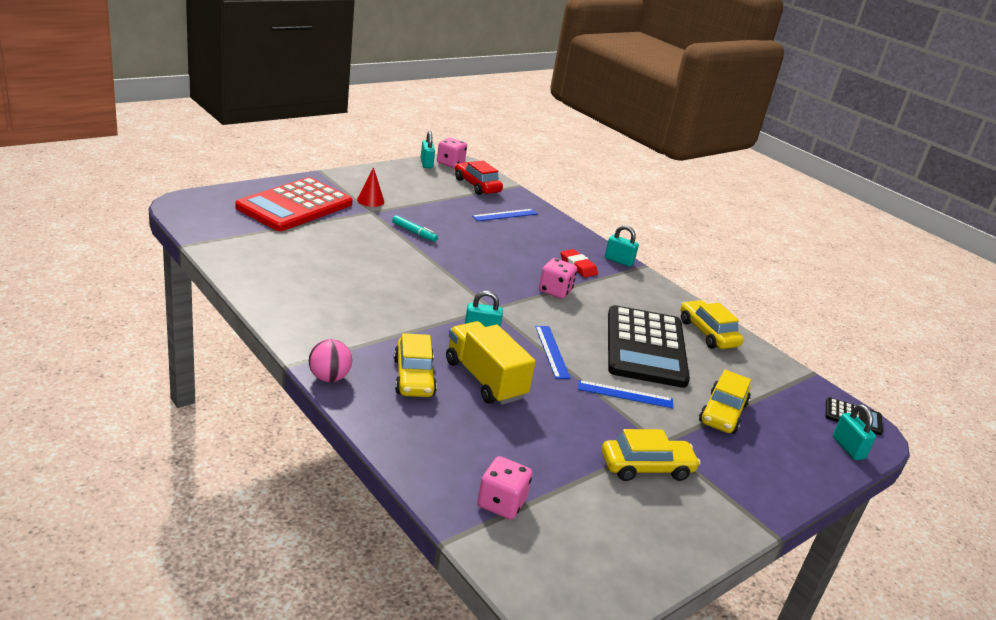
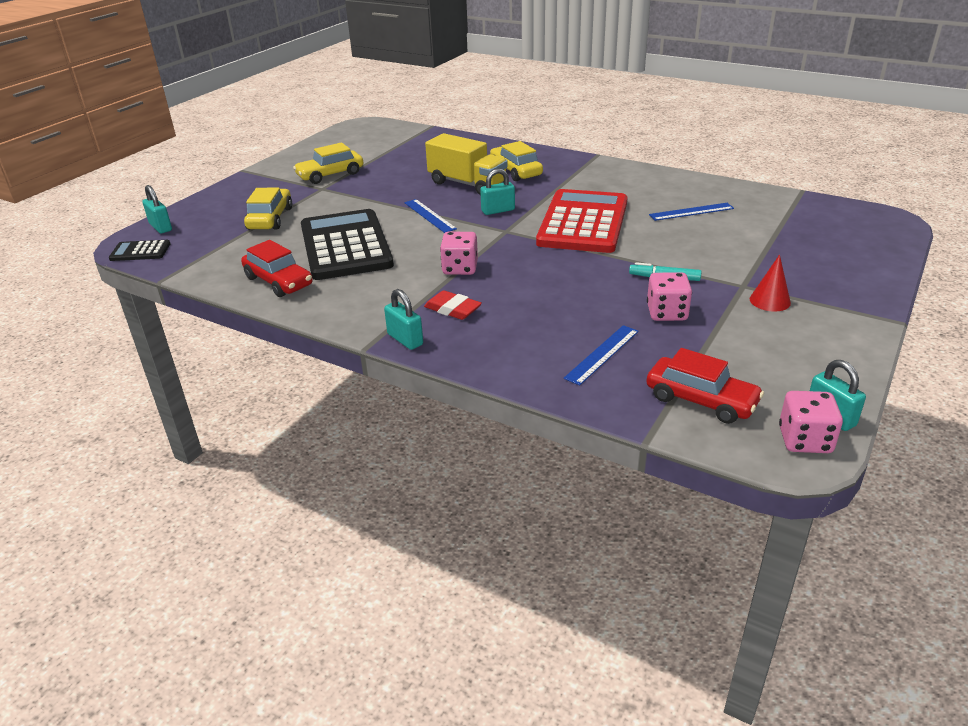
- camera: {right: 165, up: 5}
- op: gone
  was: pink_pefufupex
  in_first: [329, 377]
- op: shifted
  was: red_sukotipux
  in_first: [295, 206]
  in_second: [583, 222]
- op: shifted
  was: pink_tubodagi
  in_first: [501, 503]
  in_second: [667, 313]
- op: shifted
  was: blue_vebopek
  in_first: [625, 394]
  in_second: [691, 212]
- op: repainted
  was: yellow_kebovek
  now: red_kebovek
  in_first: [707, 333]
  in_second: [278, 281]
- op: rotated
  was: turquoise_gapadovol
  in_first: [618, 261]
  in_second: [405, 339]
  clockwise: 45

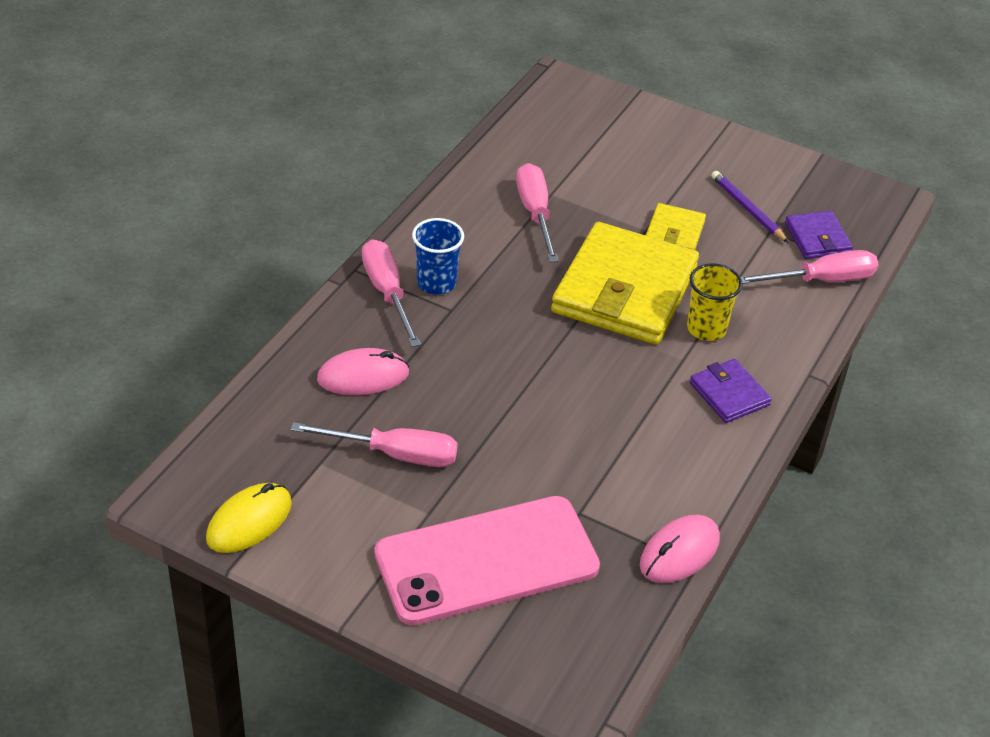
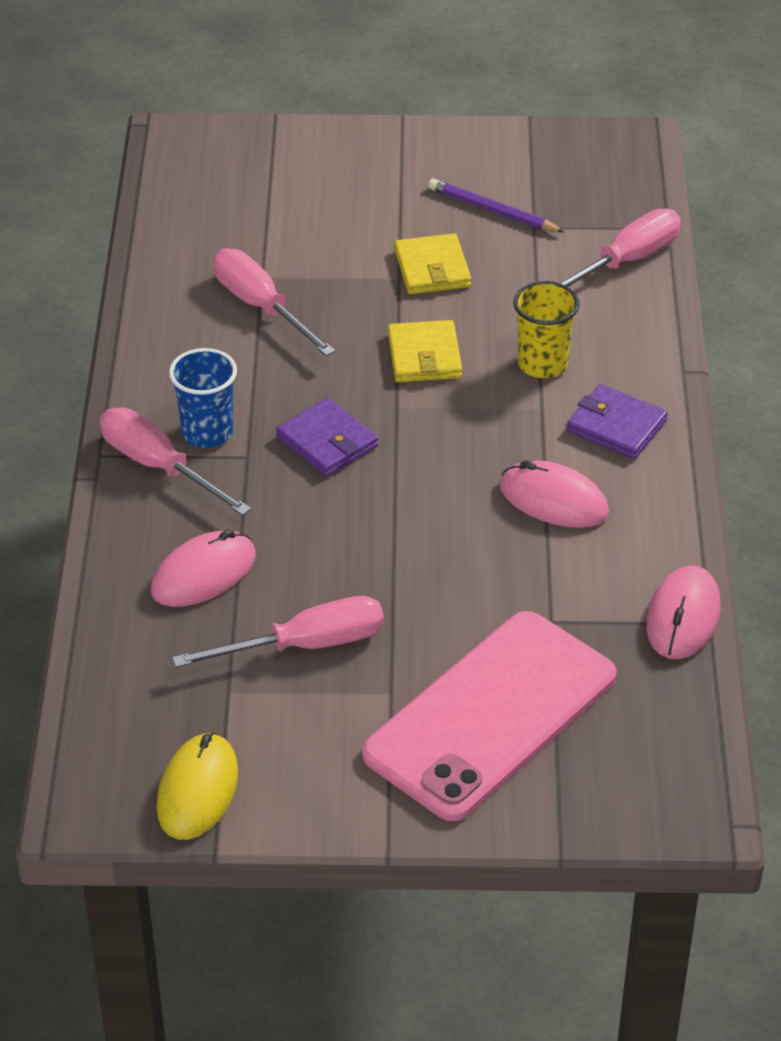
- camera: {right: -25, up: 0}
- op: new
  now: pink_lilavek
  in_second: [553, 500]
- op: shifted
  was: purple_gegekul
  in_first: [817, 238]
  in_second: [327, 442]
- op: scaled
  was: yellow_gegekul
  in_first: [624, 290]
  in_second: [424, 356]
  ratio: 0.47

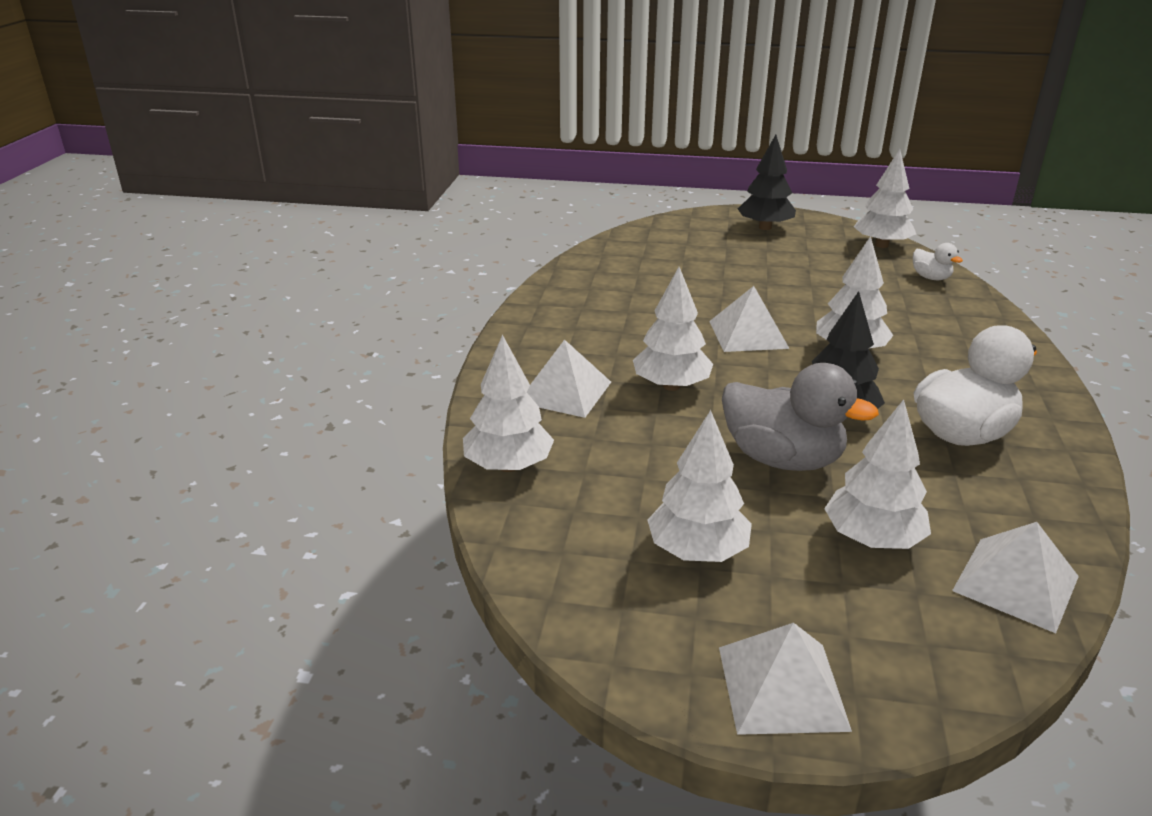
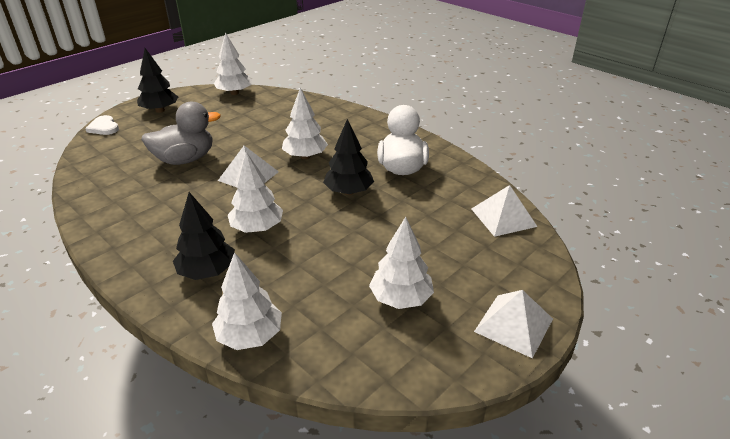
- camera: {right: -55, up: 5}
- op: gone
  was: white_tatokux
  in_first: [872, 539]
- op: gone
  was: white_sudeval
  in_first: [931, 278]
- op: new
  now: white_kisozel
  in_second: [104, 127]
- op: shifted
  was: grey_sudeval
  in_first: [782, 459]
  in_second: [185, 159]
- op: swapped
  was: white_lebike
  now: black_tatokux
  in_first: [564, 392]
  in_second: [207, 272]

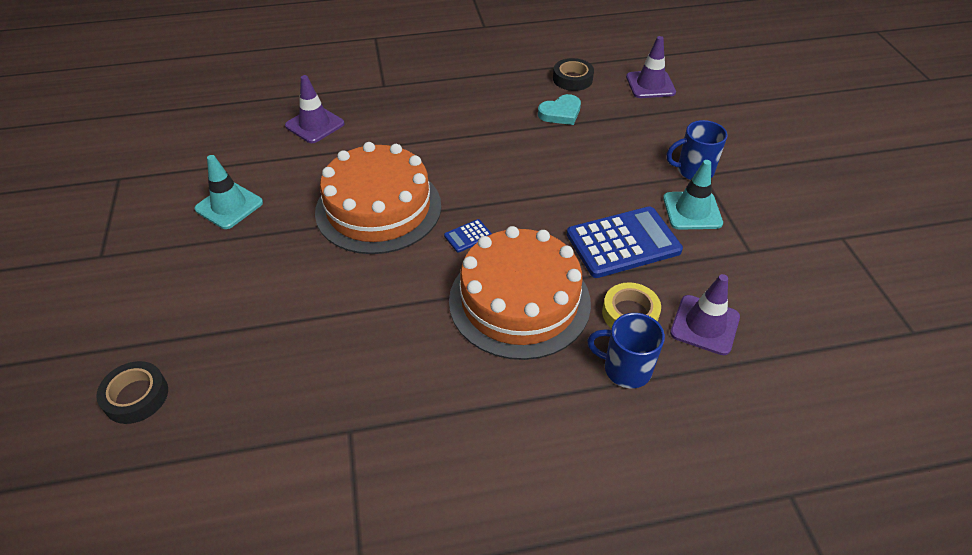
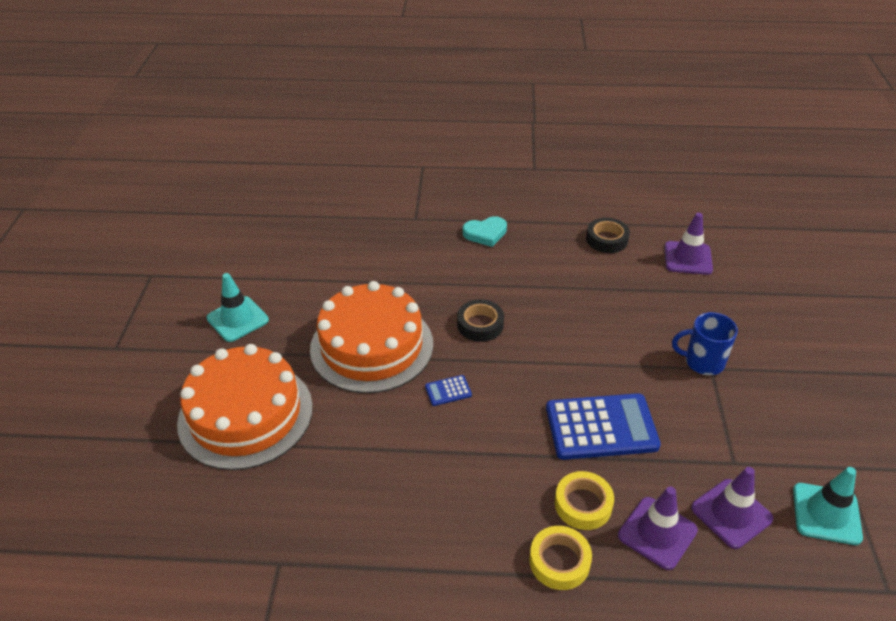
- camera: {right: 15, up: -5}
- op: shifted
  was: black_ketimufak
  in_first: [136, 396]
  in_second: [480, 325]
- op: shifted
  was: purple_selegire
  in_first: [315, 125]
  in_second: [731, 513]
- op: shifted
  was: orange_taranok
  in_first: [519, 301]
  in_second: [245, 414]
- op: shifted
  was: turquoise_kisozel
  in_first: [560, 113]
  in_second: [485, 233]
- op: shifted
  was: turquoise_selegire
  in_first: [692, 211]
  in_second: [826, 514]
- op: swapped
  was: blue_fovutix
  now: yellow_ketimufak
  in_first: [625, 369]
  in_second: [559, 561]

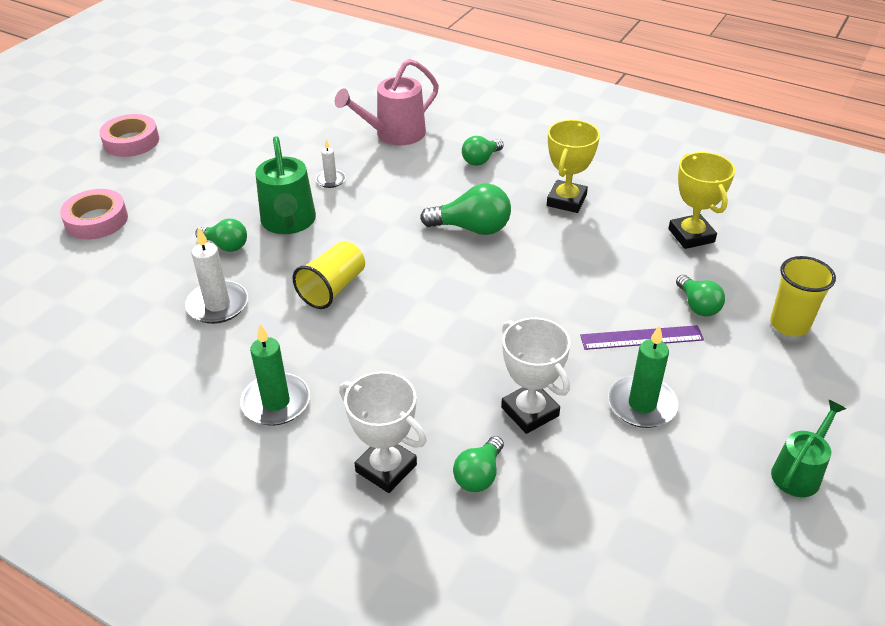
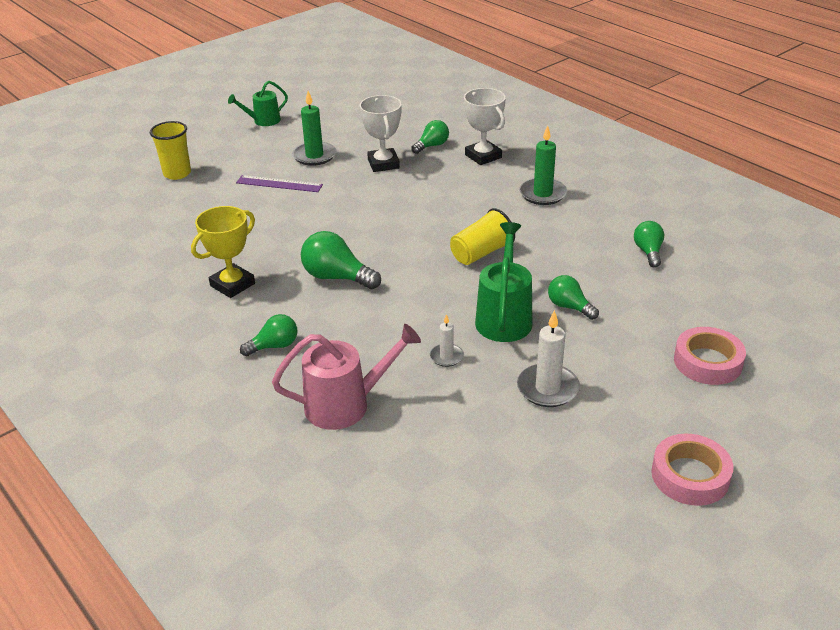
- camera: {right: -160, up: -5}
- op: gone
  was: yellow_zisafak
  in_first: [691, 235]
- op: shifted
  was: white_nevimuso
  in_first: [217, 305]
  in_second: [547, 388]
- op: shifted
  was: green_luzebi
  in_first: [697, 305]
  in_second: [648, 252]

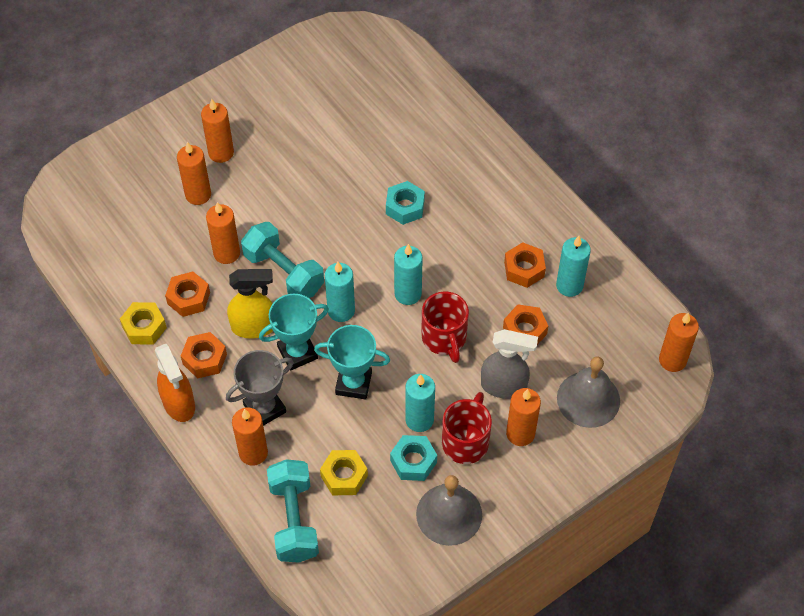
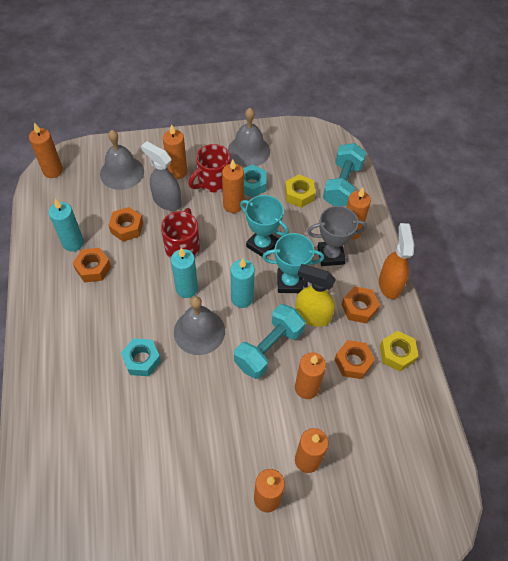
- camera: {right: -155, up: 0}
- op: new
  now: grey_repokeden
  in_second: [199, 331]
- op: repainted
  was: turquoise_nevimuso
  now: orange_nevimuso
  in_first: [419, 419]
  in_second: [233, 205]
- op: rotated
  was: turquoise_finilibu
  in_first: [284, 273]
  in_second: [269, 348]
  clockwise: 60

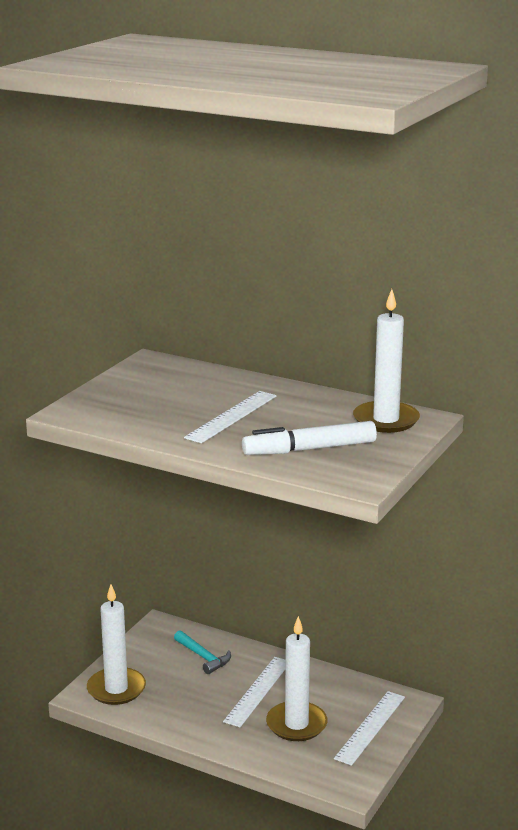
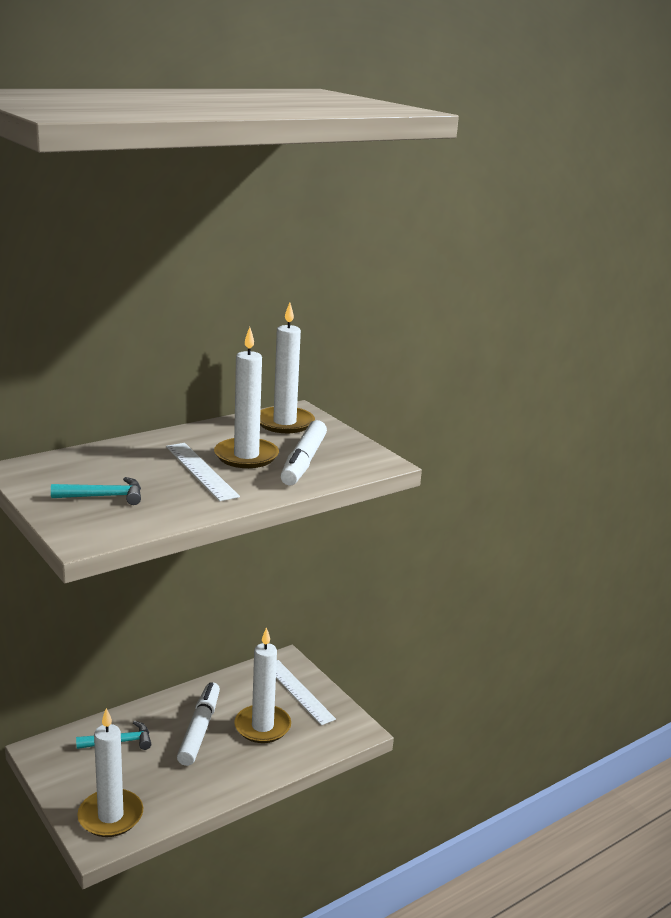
- camera: {right: -65, up: 0}
- op: new
  now: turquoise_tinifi
  in_second: [104, 496]
- op: new
  now: white_nevimuso
  in_second: [246, 456]
- op: swapped
  was: white_vebopek
  now: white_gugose
  in_first: [258, 691]
  in_second: [199, 729]

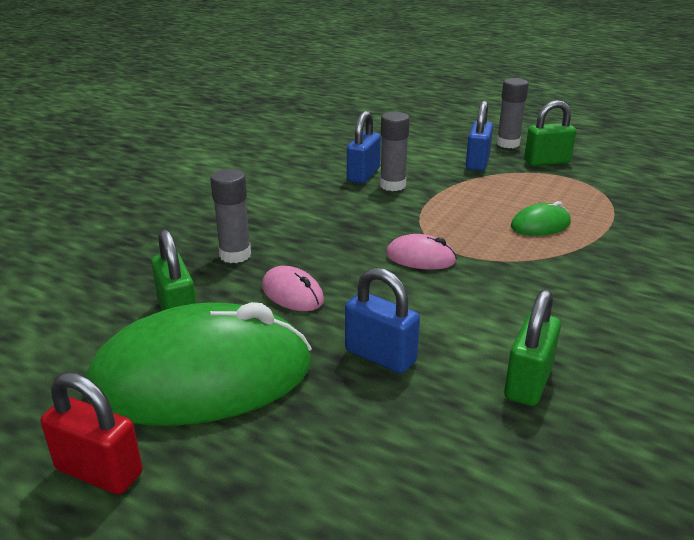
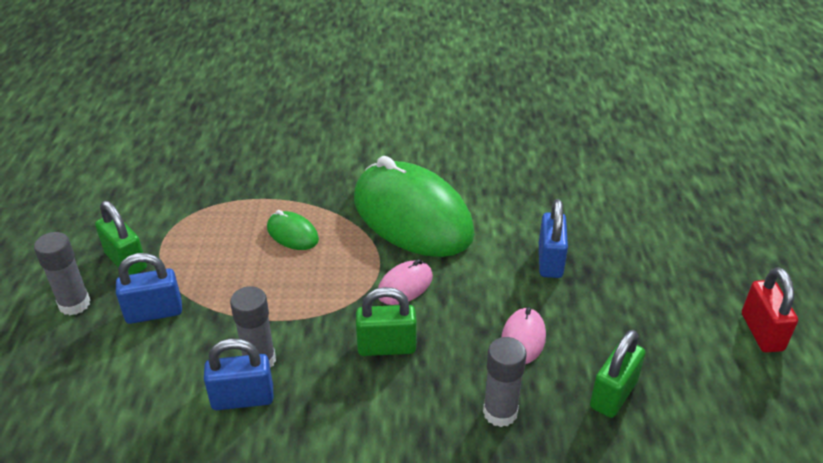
- camera: {right: -120, up: 10}
- op: shifted
  was: green_lilavek
  in_first: [202, 377]
  in_second: [412, 216]
- op: shifted
  was: green_gapadovol
  in_first: [528, 382]
  in_second: [386, 347]
- op: rotated
  was: pink_lilavek
  in_first: [420, 258]
  in_second: [405, 286]
  clockwise: 60

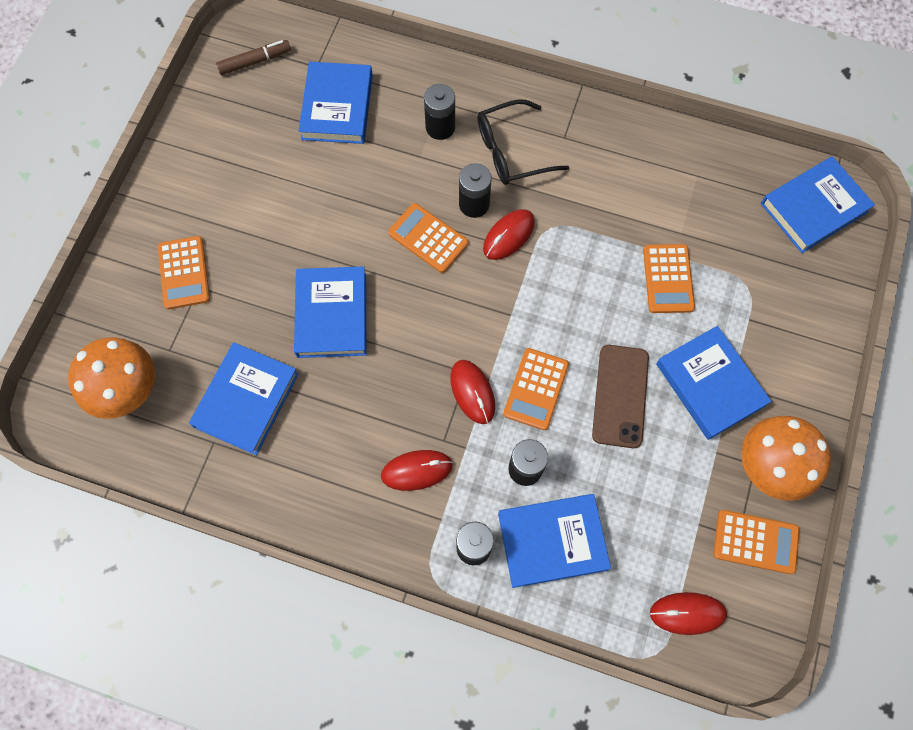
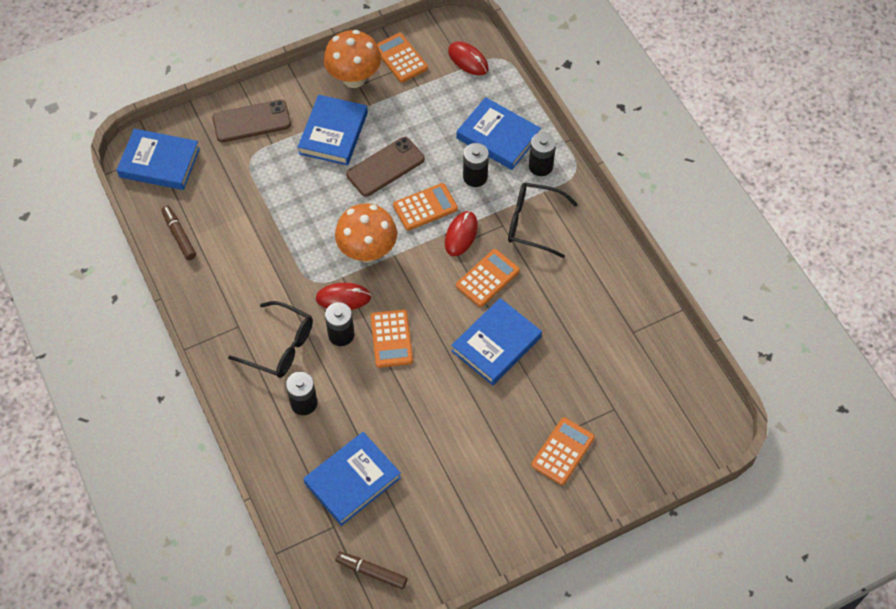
- camera: {right: -135, up: -10}
- op: gone
  was: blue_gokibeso
  in_first: [246, 400]
- op: new
  now: brown_gugose
  in_second: [179, 236]
- op: new
  now: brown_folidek
  in_second: [251, 121]
- op: shifted
  was: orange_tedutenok
  in_first: [129, 391]
  in_second: [367, 251]
- op: shifted
  was: orange_sukotipux
  in_first: [668, 279]
  in_second: [487, 278]
- op: swapped
  was: red_lilavek
  now: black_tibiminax
  in_first: [417, 470]
  in_second: [533, 223]

